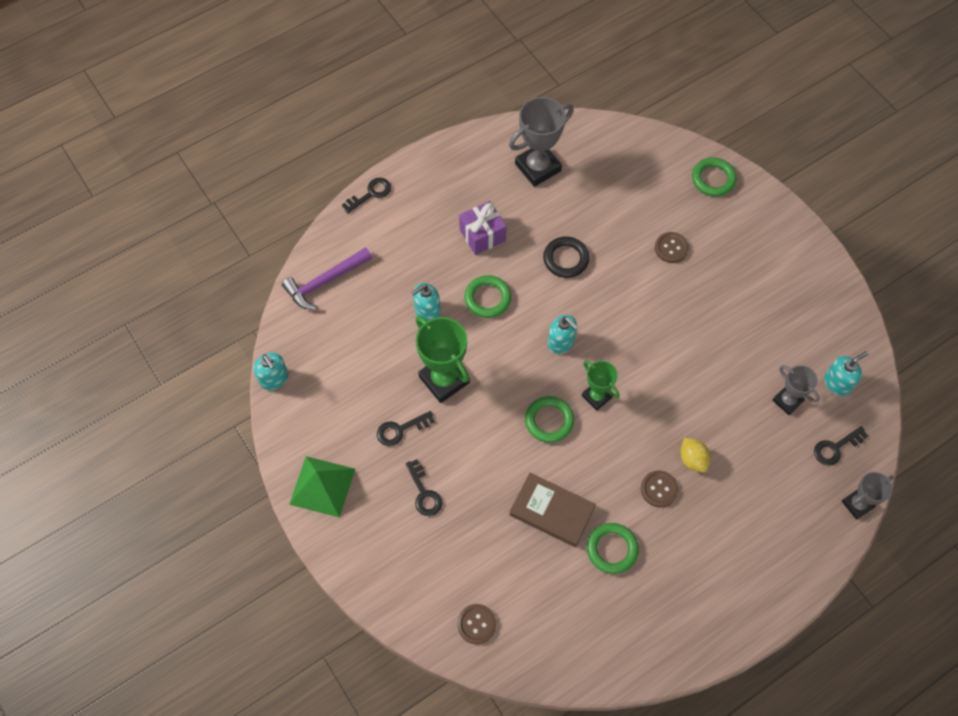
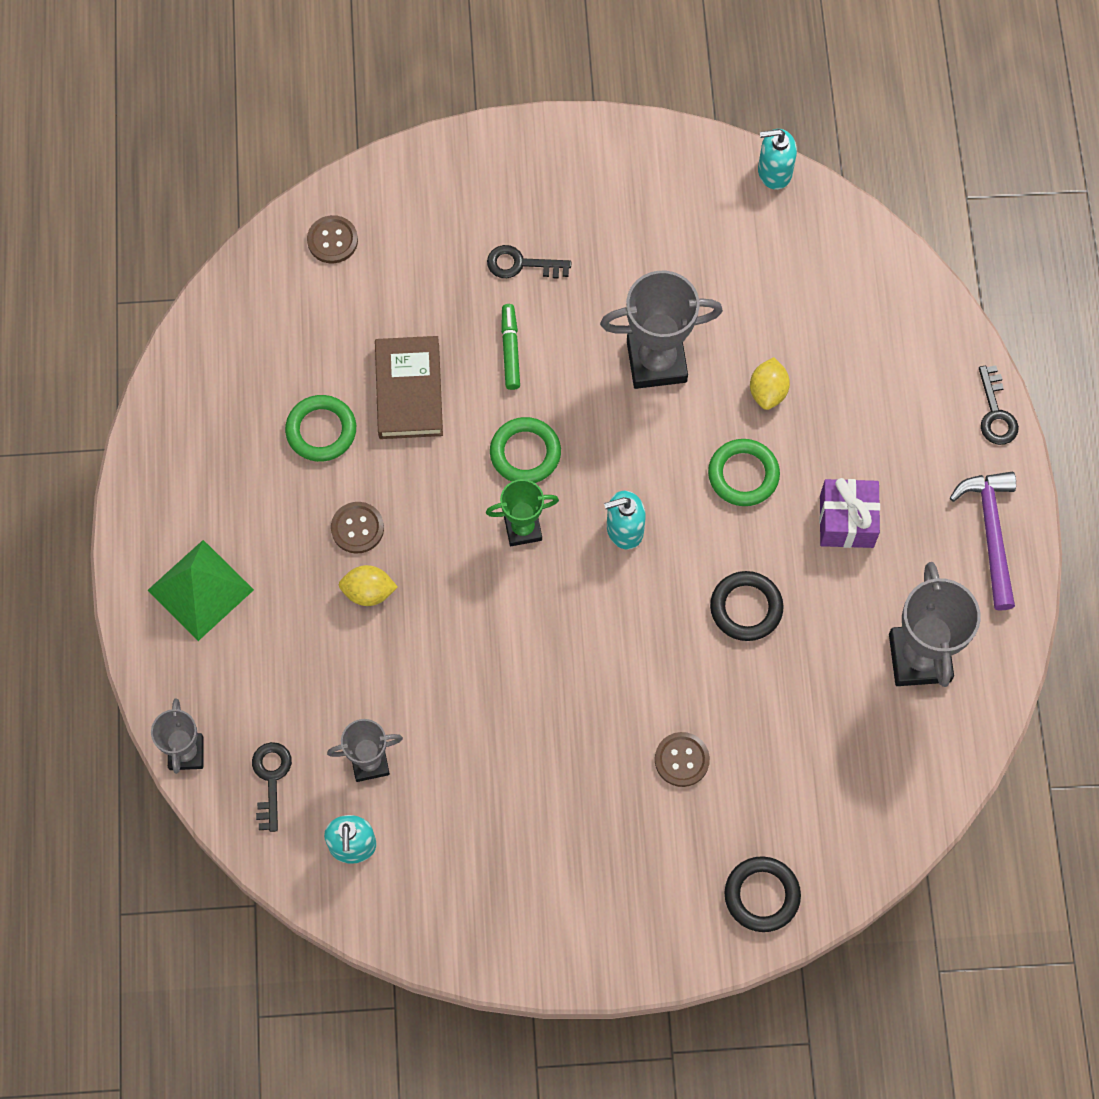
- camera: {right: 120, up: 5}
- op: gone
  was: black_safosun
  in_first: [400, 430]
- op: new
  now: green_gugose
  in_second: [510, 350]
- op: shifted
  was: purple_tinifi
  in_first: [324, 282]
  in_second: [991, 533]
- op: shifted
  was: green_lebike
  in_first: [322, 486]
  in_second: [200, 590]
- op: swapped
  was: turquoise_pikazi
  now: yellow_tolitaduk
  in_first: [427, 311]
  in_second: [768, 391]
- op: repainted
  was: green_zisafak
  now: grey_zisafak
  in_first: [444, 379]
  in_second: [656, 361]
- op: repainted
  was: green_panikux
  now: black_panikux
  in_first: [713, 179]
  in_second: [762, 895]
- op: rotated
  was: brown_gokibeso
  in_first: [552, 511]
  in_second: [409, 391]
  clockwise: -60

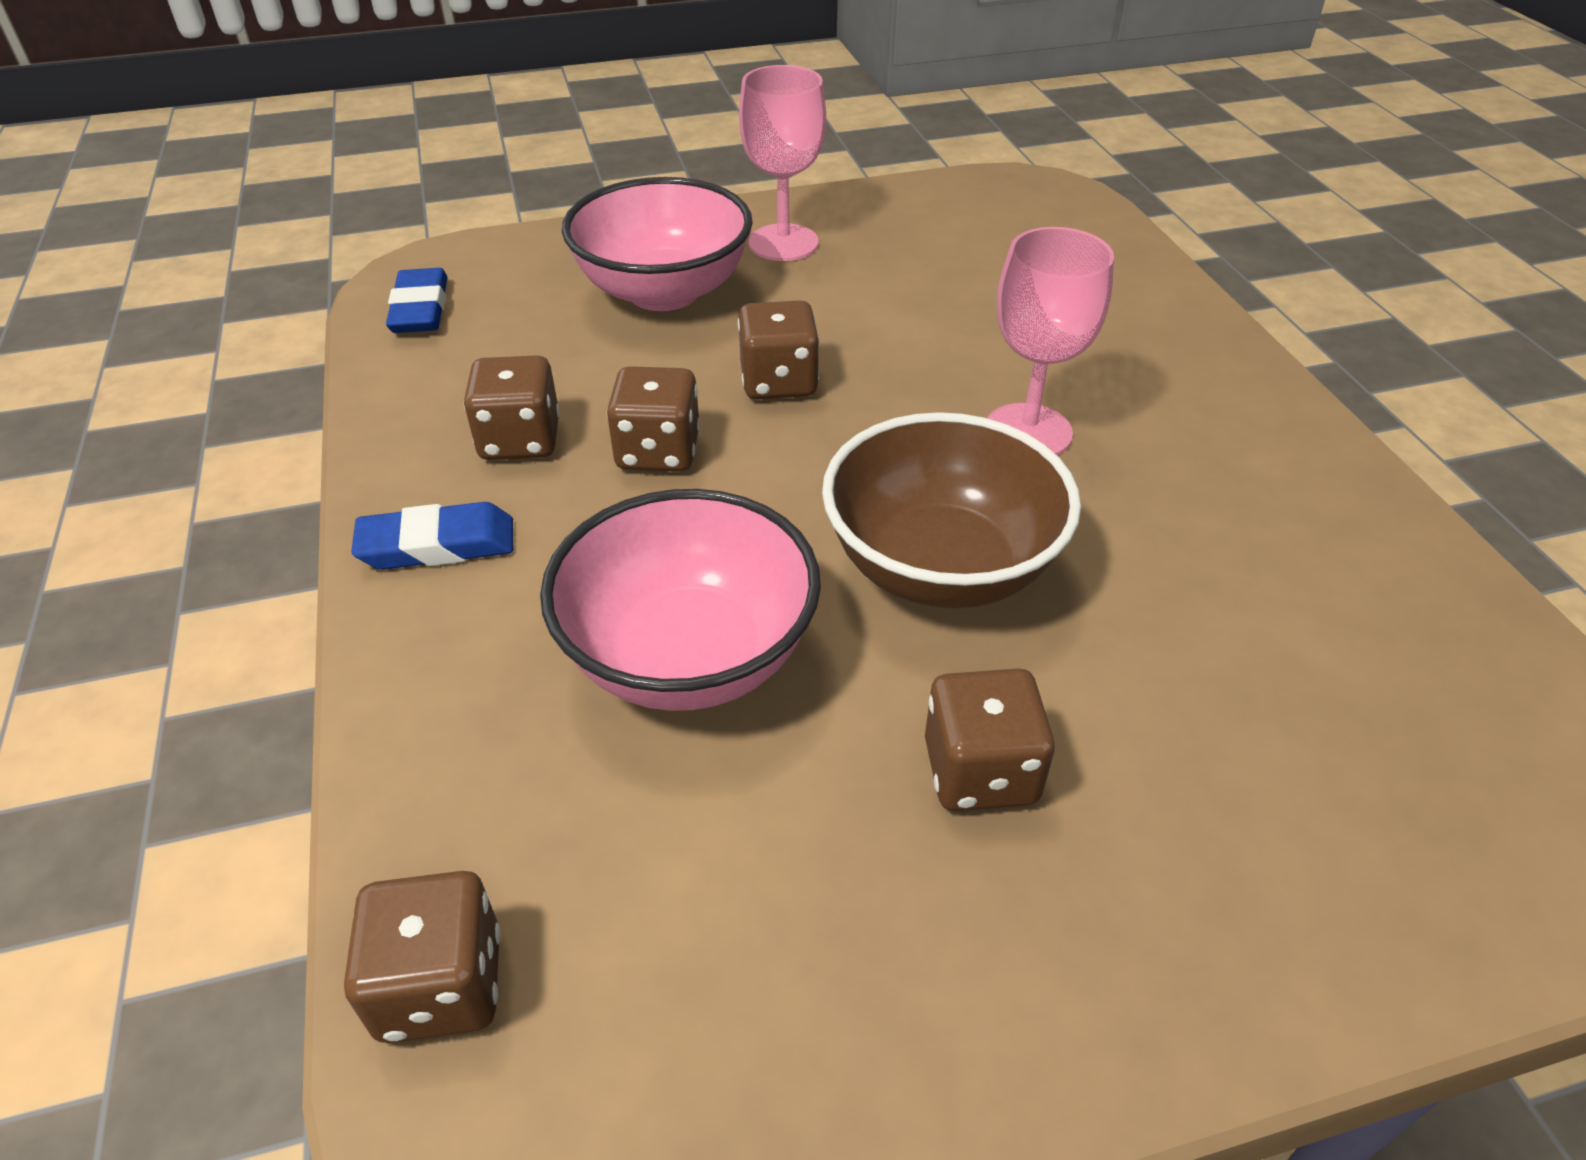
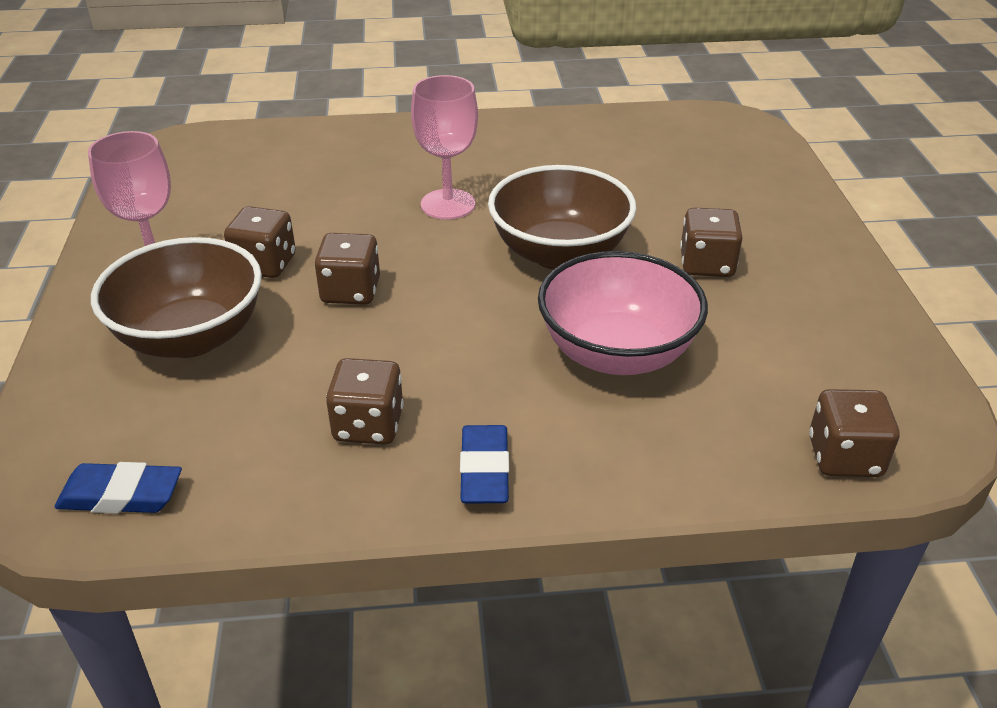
- camera: {right: -80, up: -5}
- op: shifted
  was: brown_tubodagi
  in_first: [658, 451]
  in_second: [265, 264]
- op: repainted
  was: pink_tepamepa
  now: brown_tepamepa
  in_first: [664, 291]
  in_second: [191, 337]

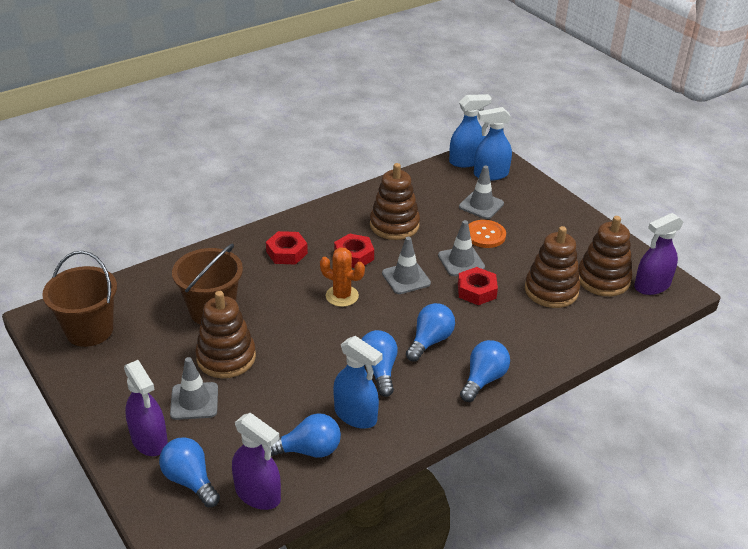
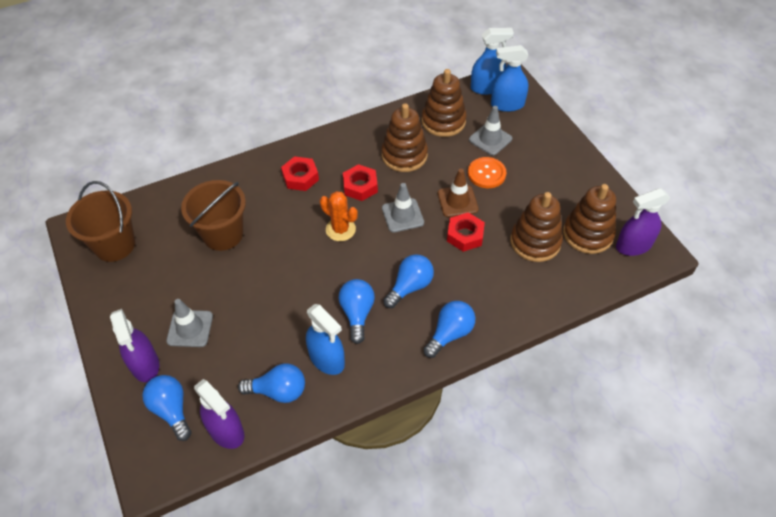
- camera: {right: 10, up: 15}
- op: shifted
  was: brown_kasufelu
  in_first: [226, 357]
  in_second: [443, 121]
- op: repainted
  was: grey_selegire
  now: brown_selegire
  in_first: [461, 261]
  in_second: [457, 201]

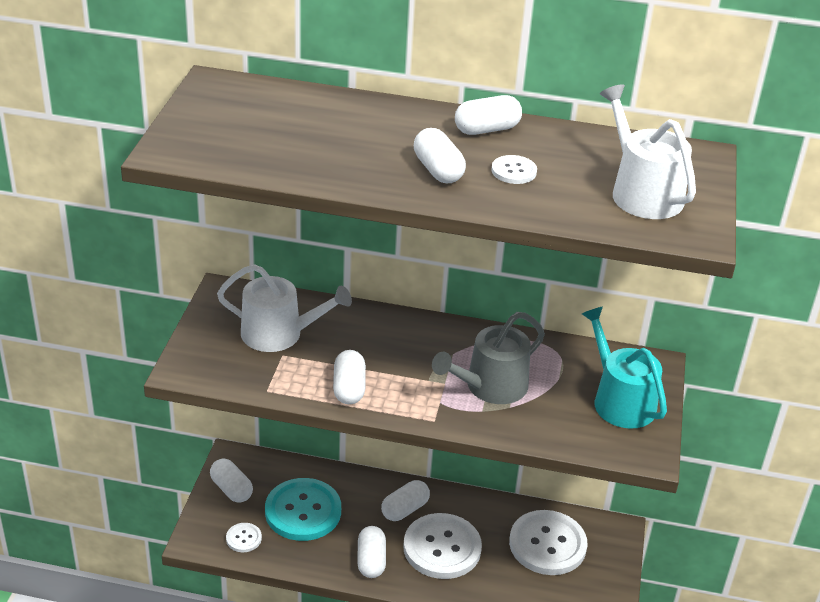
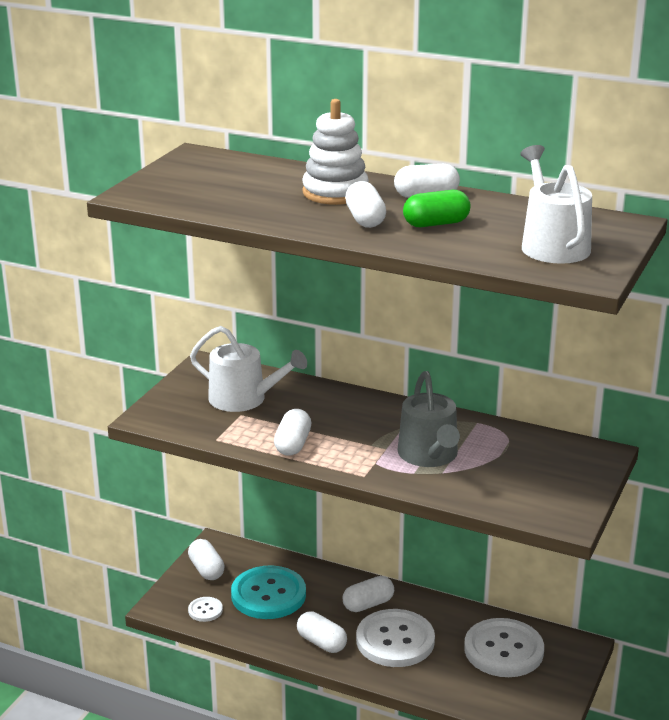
- camera: {right: 15, up: -10}
- op: gone
  was: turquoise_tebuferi
  in_first: [620, 400]
- op: new
  now: white_kasufelu
  in_second: [335, 193]
- op: swapped
  was: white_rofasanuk
  now: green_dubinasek
  in_first: [514, 171]
  in_second: [436, 224]
- op: rotated
  was: white_dubinasek
  in_first: [371, 560]
  in_second: [321, 643]
  clockwise: -60
- op: rotated
  was: grey_tebuferi
  in_first: [490, 386]
  in_second: [429, 455]
  clockwise: -75

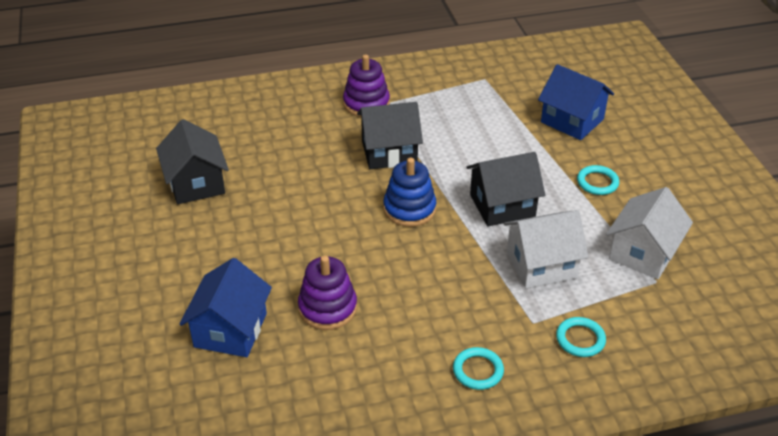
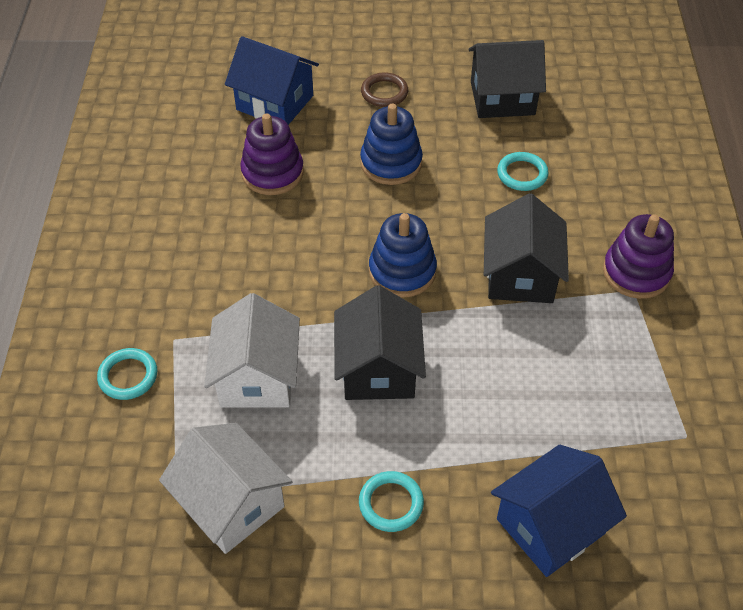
- camera: {right: 105, up: 10}
- op: new
  now: blue_kasufelu
  in_second: [391, 163]
- op: new
  now: brown_panikux
  in_second: [384, 93]
- op: shifted
  was: turquoise_panikux
  in_first: [478, 371]
  in_second: [522, 174]

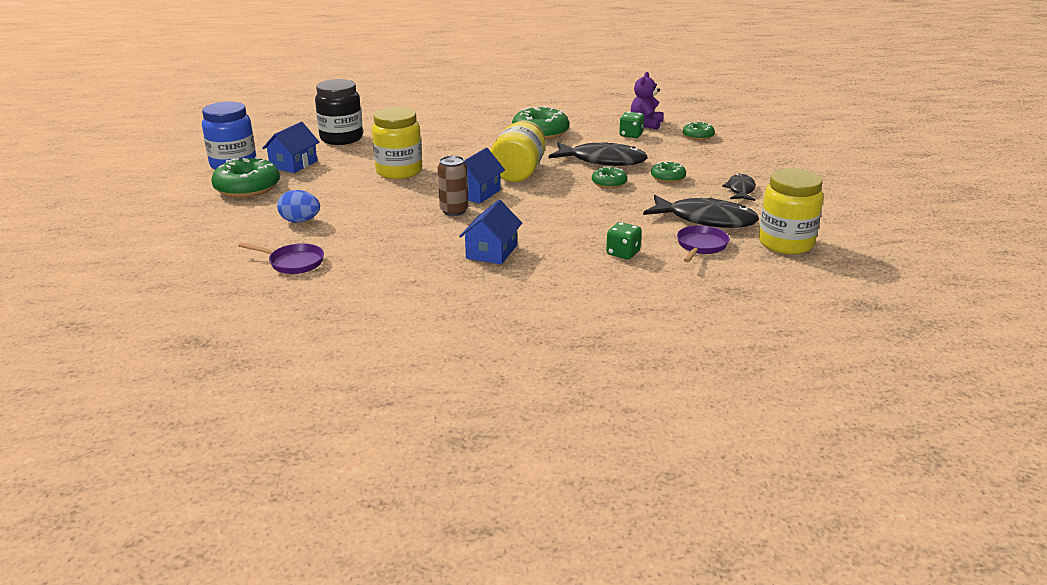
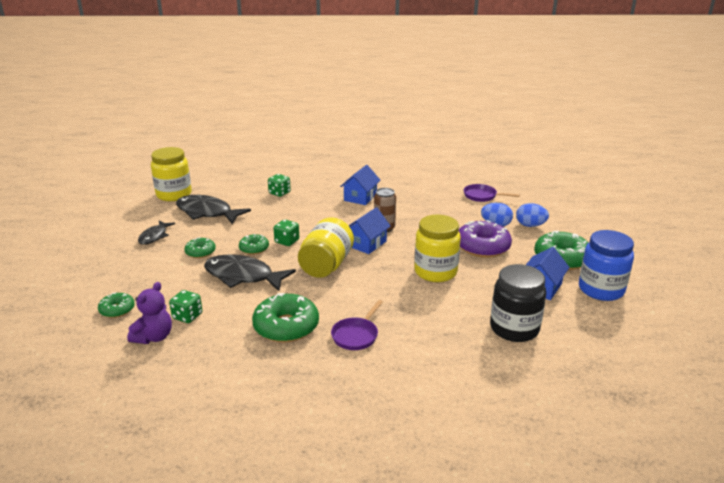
- camera: {right: -175, up: 0}
- op: new
  now: green_tubodagi
  in_second: [287, 241]
- op: new
  now: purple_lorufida
  in_second: [482, 247]
- op: new
  now: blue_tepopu
  in_second: [530, 225]
- op: shifted
  was: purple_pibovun
  in_first: [701, 246]
  in_second: [356, 335]

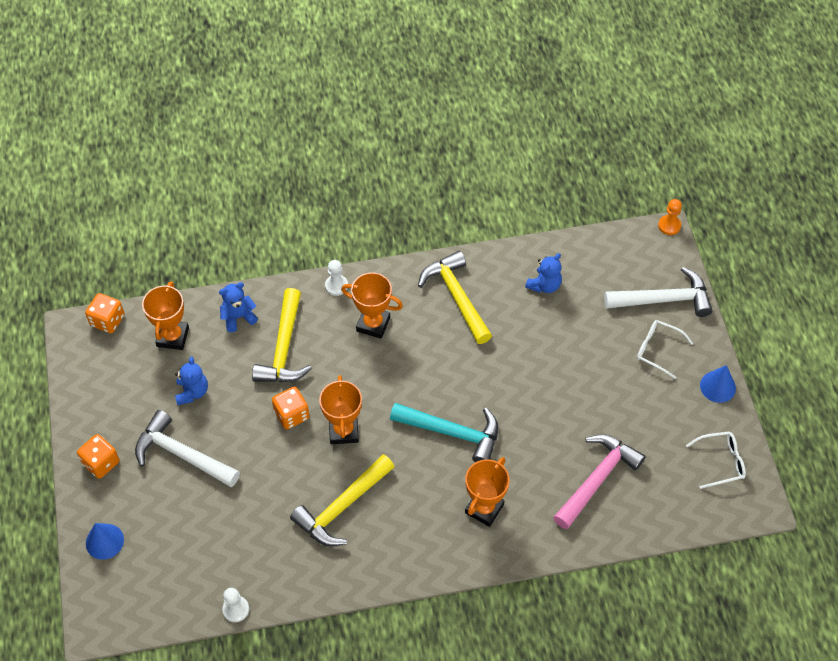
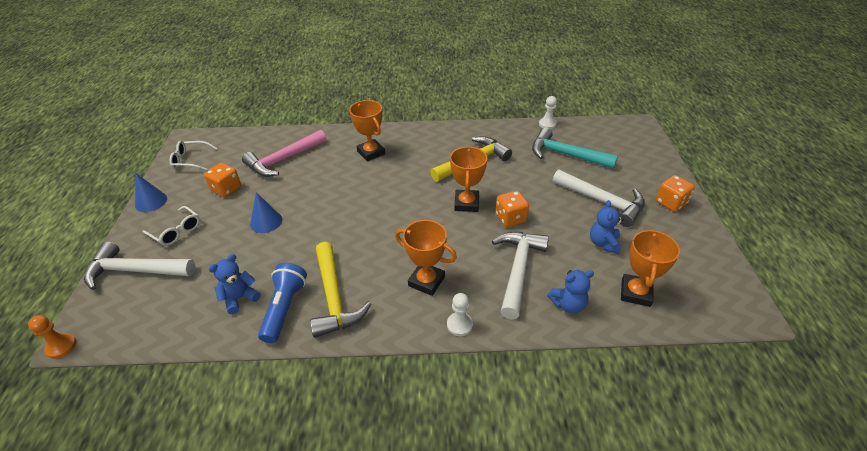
- camera: {right: -170, up: -15}
- op: new
  now: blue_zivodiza
  in_second: [284, 308]
- op: shifted
  was: orange_tubodagi
  in_first: [107, 320]
  in_second: [226, 189]
- op: shifted
  was: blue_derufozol
  in_first: [104, 541]
  in_second: [266, 222]
- op: shifted
  was: turquoise_tinifi
  in_first: [452, 433]
  in_second: [566, 155]
- op: repainted
  was: yellow_tinifi
  now: white_tinifi
  in_first: [284, 348]
  in_second: [518, 270]
- op: rotated
  was: orange_zisafak
  in_first: [484, 508]
  in_second: [371, 153]
  clockwise: -75

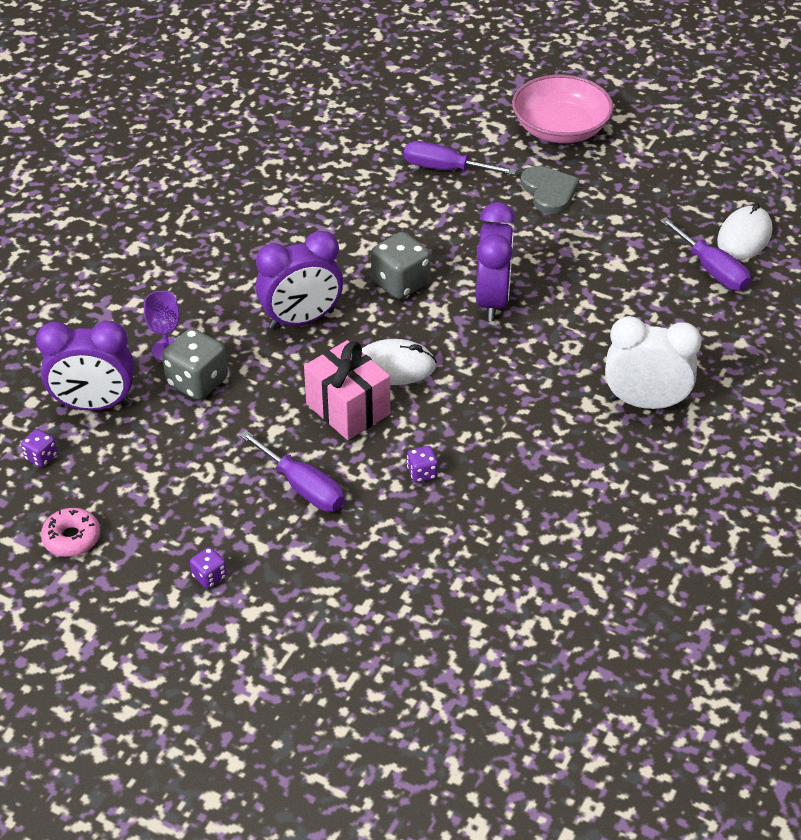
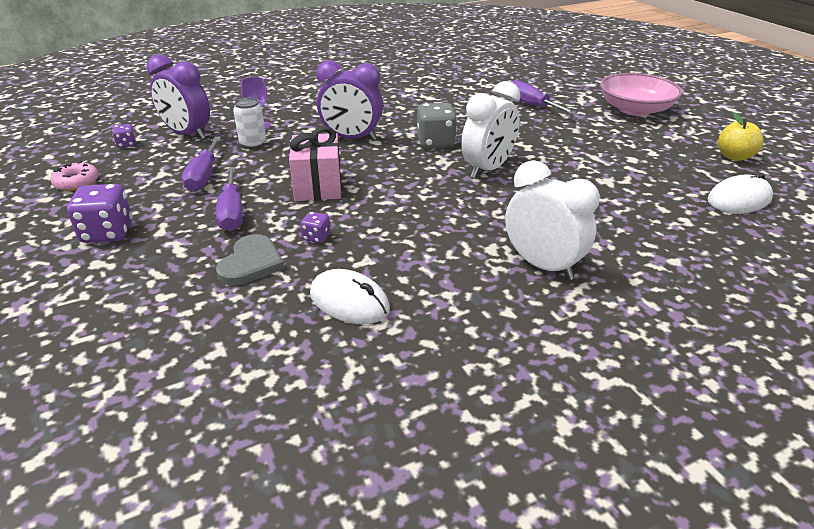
- camera: {right: 35, up: -10}
- op: new
  now: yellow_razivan
  in_second: [734, 157]
- op: shifted
  was: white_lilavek
  in_first: [394, 367]
  in_second: [349, 301]
- op: shifted
  was: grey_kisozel
  in_first: [549, 191]
  in_second: [251, 263]
- op: shifted
  was: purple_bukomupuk
  in_first: [712, 270]
  in_second: [204, 176]
- op: swapped
  was: grey_tubodagi
  now: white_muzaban
  in_first: [197, 382]
  in_second: [253, 144]
- op: repainted
  was: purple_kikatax
  now: white_kikatax
  in_first: [492, 300]
  in_second: [488, 169]
- op: scaled
  was: purple_tubodagi
  in_first: [209, 576]
  in_second: [108, 233]
  ratio: 1.95

